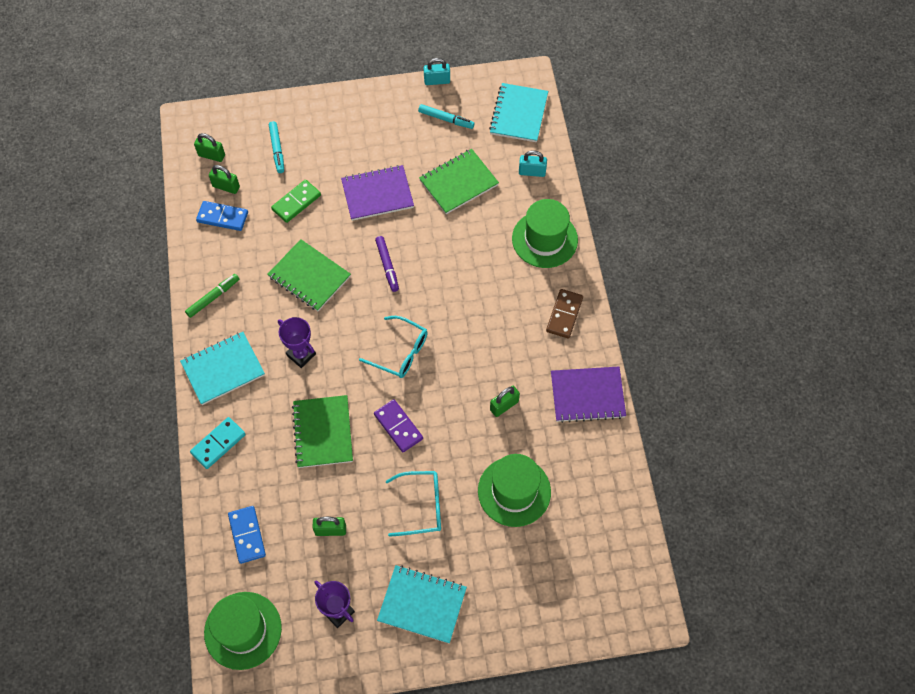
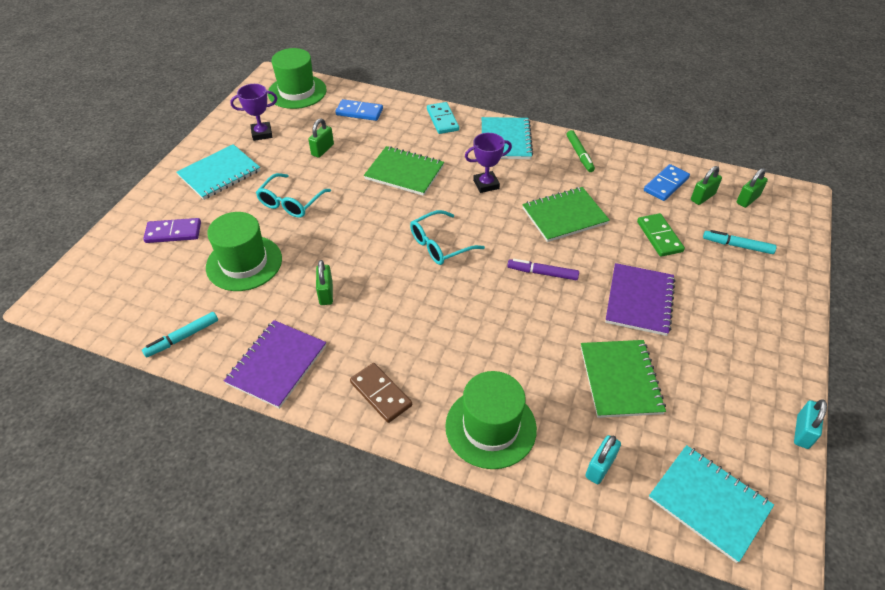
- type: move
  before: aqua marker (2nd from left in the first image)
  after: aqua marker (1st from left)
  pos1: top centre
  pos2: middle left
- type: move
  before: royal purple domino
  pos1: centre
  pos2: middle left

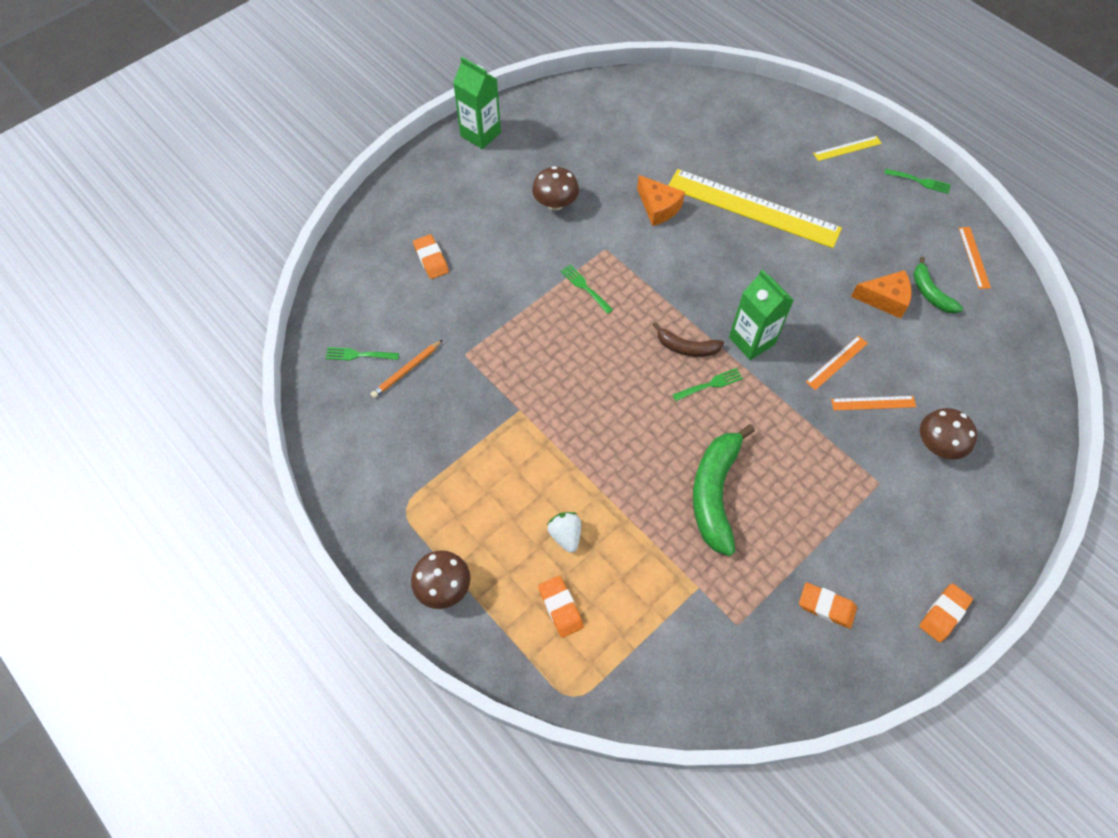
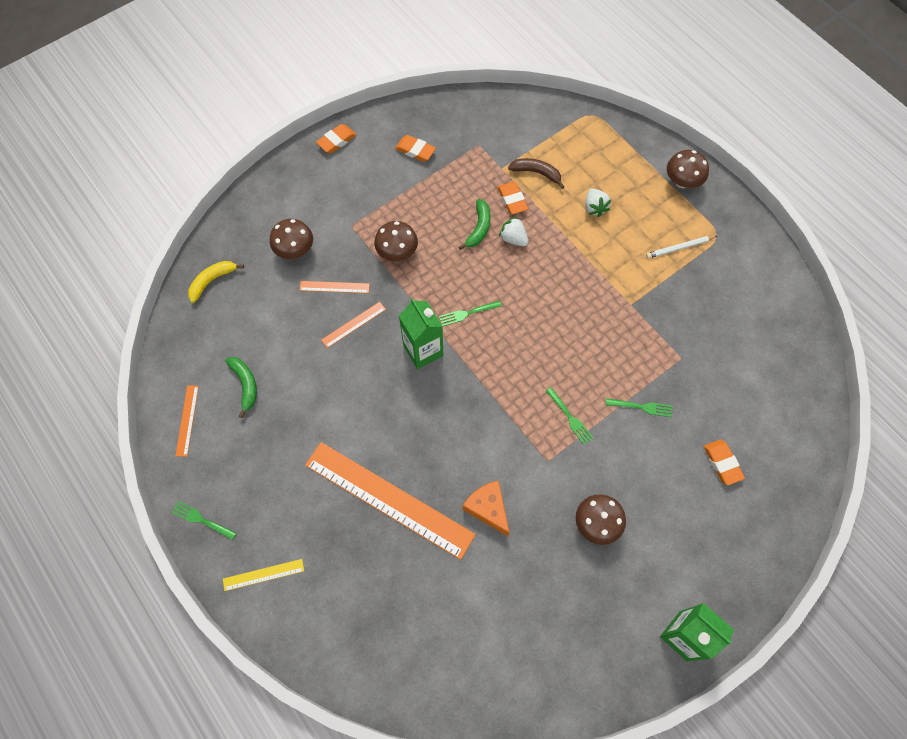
- type: recolor
  before: golden measuring stick (1st from left)
  after: orange-coloured measuring stick (4th from left)
  pos1: top right
  pos2: bottom centre
- type: delete
  before: orange-coloured cheese wedge (2nd from left)
  pos1: middle right
- type: move
  before: dark brown banana fruit
  pos1: centre
  pos2: top centre
- type: delete
  before: orange-coloured lead pencil
  pos1: centre
- type: move
  before: green dinner fork (1st from left in the first image)
  after: green dinner fork (4th from left)
  pos1: middle left
  pos2: middle right
- type: resize
  before: green banana fruit (1st from left in the first image)
  pos1: centre
  pos2: top centre
  scale: 0.56
- type: move
  before: orange-coloured gum eraser (2nd from left in the first image)
  after: orange-coloured gum eraser (3rd from left)
  pos1: bottom centre
  pos2: top centre
- type: insert
  after: pure white toy strawberry (1st from left)
  pos2: top centre
- type: insert
  after: dark brown mushroom (2nd from left)
  pos2: top centre
- type: insert
  after: pure white lead pencil
  pos2: middle right
- type: insert
  after: golden banana fruit
  pos2: middle left

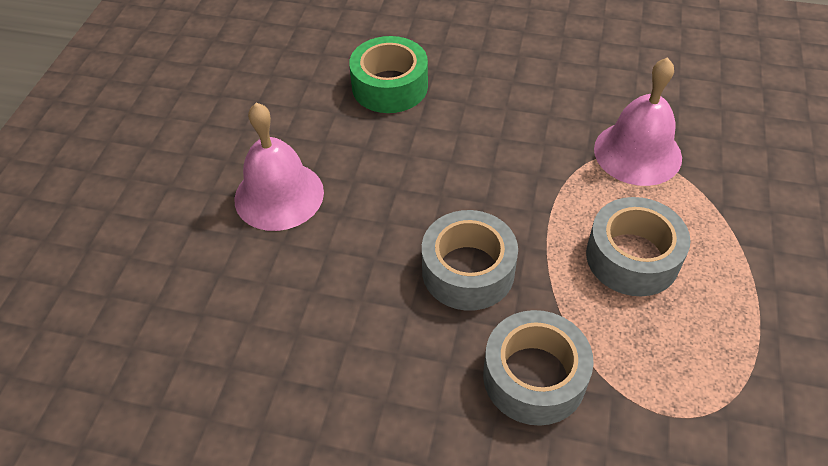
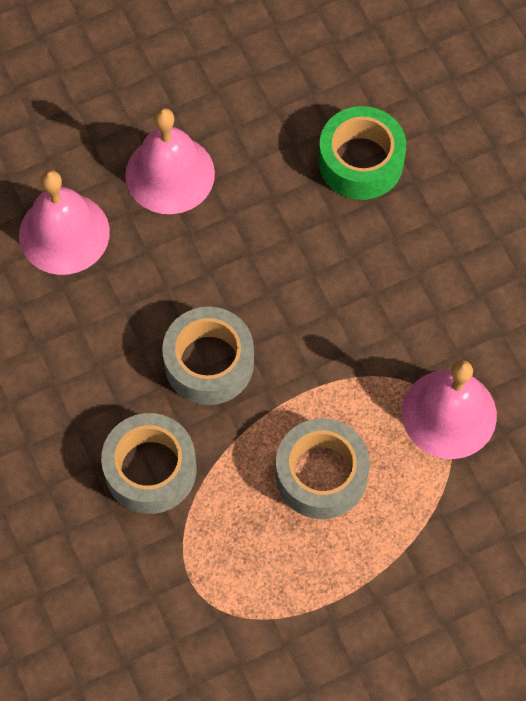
- type: insert
  after: rose-pink hand bell (1st from left)
  pos2: top left

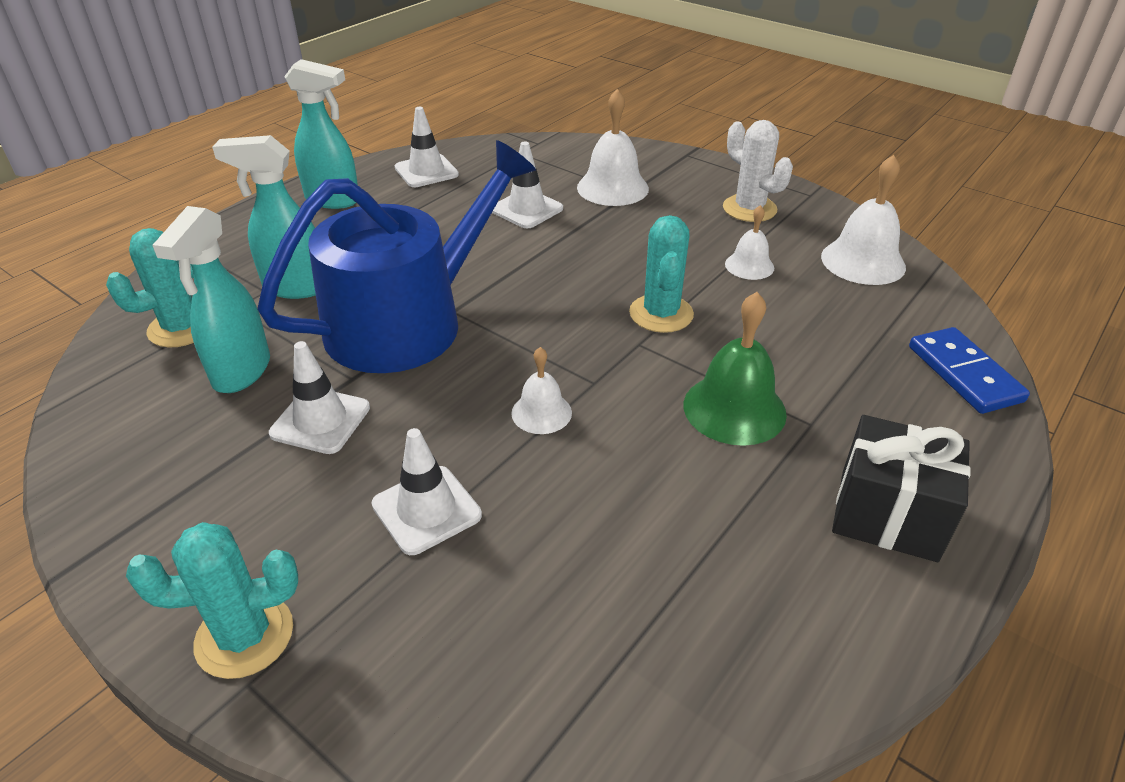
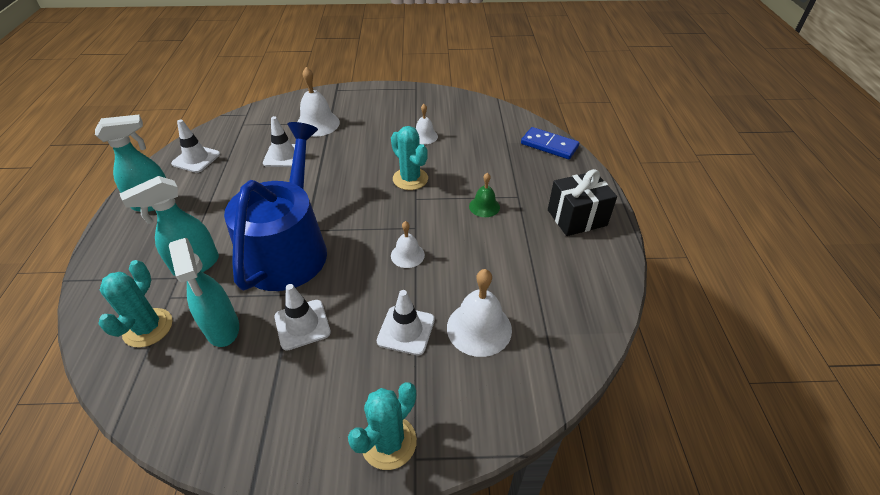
- type: delete
  before: pure white prickly plant
  pos1: top right
- type: move
  before: pure white hand bell (4th from left)
  pos1: top right
  pos2: centre
- type: resize
  before: green hand bell
  pos1: centre
  pos2: centre
  scale: 0.59

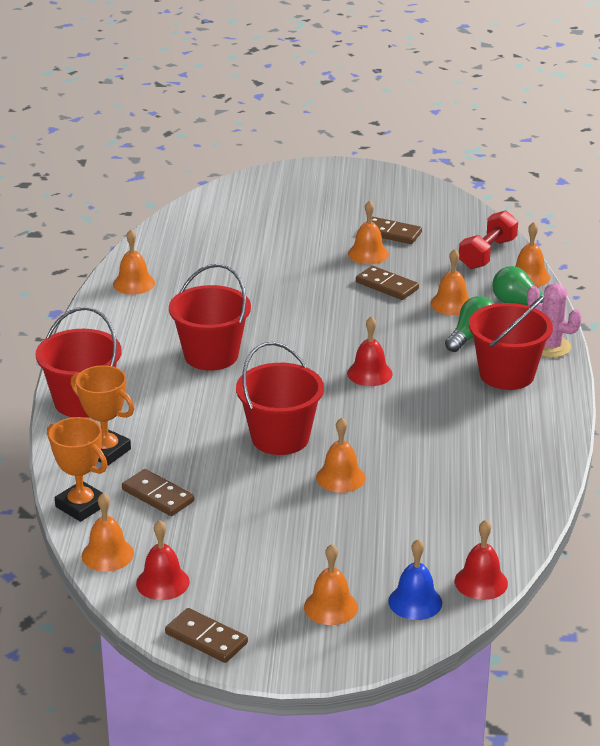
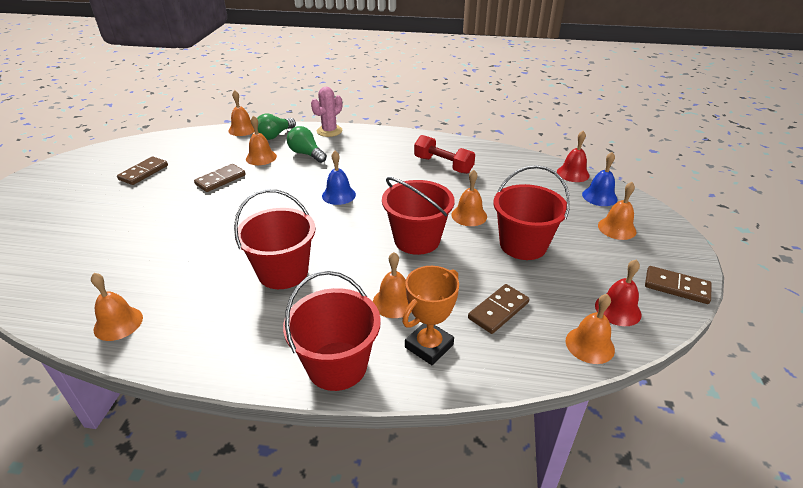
- type: move
  before: orange-coloured hand bell (5th from left in the first image)
  after: orange-coloured hand bell (4th from left)
  pos1: top centre
  pos2: centre
- type: move
  before: red dumbbell
  pos1: top right
  pos2: top centre
- type: move
  before: red sand bucket (4th from left)
  pos1: middle right
  pos2: centre
- type: recolor
  before: red hand bell (2nd from left)
  after: blue hand bell (1st from left)
  pos1: centre
  pos2: centre
- type: delete
  before: orange-coloured prize cup (1st from left)
  pos1: middle left
- type: rotate
  before: dark brown domino (2nd from left in the first image)
  pos1: bottom centre
  pos2: middle right
  turn: 75

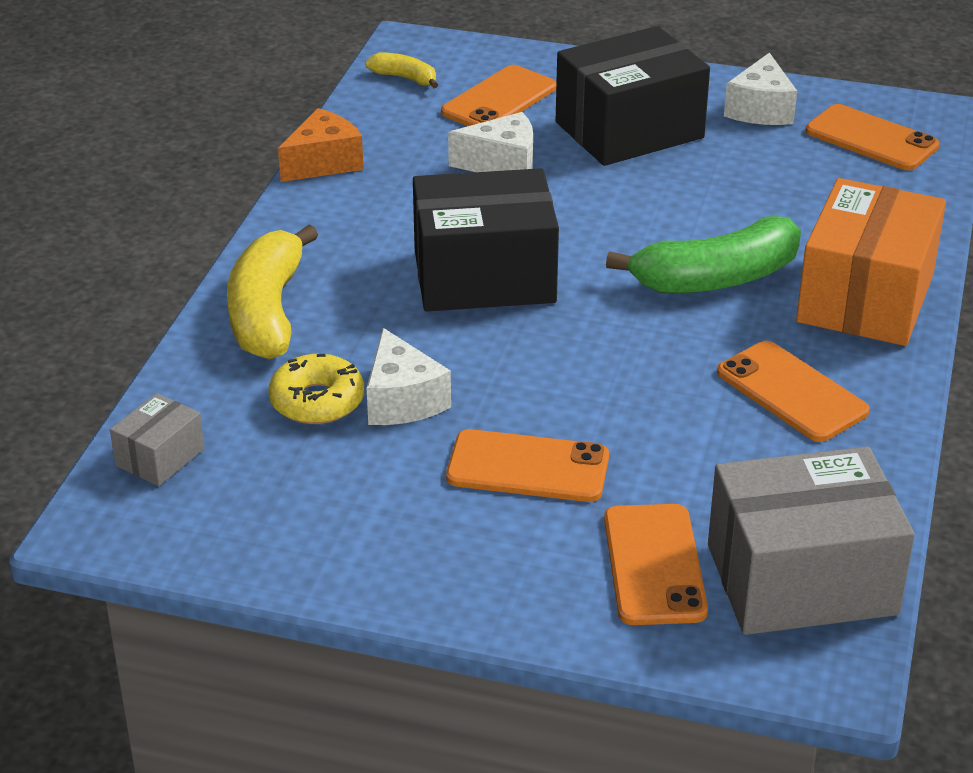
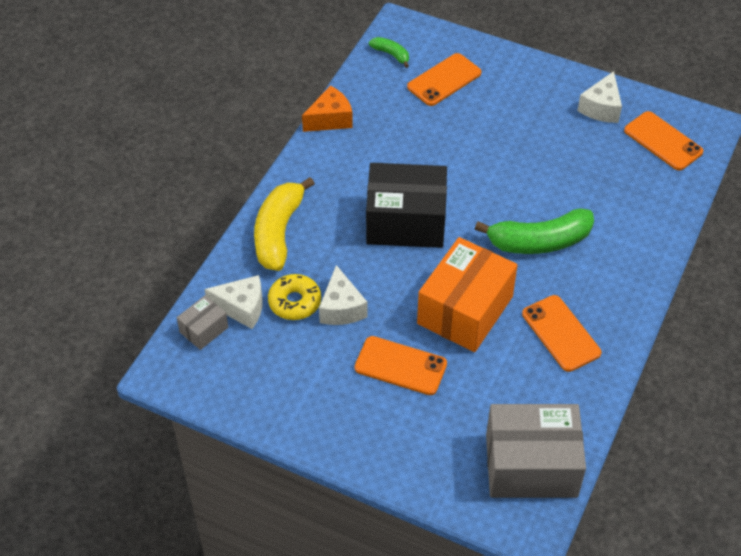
- type: delete
  before: black box (2nd from left)
  pos1: top centre
- type: recolor
  before: golden banana fruit (2nd from left)
  after: green banana fruit (1st from left)
  pos1: top centre
  pos2: top centre
- type: move
  before: pure white cheese wedge (2nd from left in the first image)
  after: pure white cheese wedge (1st from left)
  pos1: top centre
  pos2: middle left
- type: move
  before: orange-coloured box
  pos1: middle right
  pos2: centre
- type: delete
  before: orange-coloured smartphone (3rd from left)
  pos1: bottom right

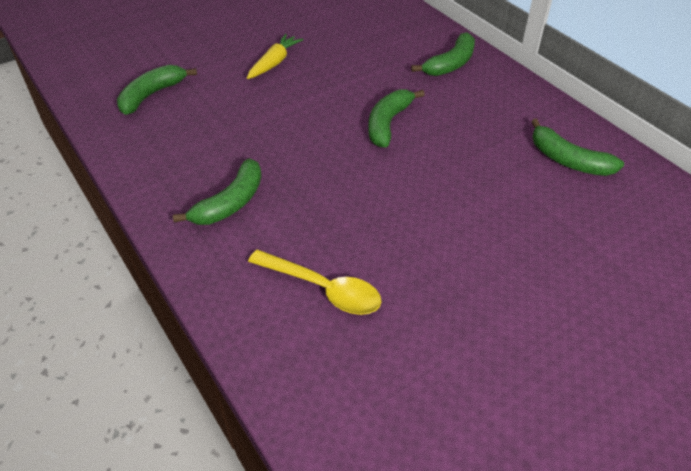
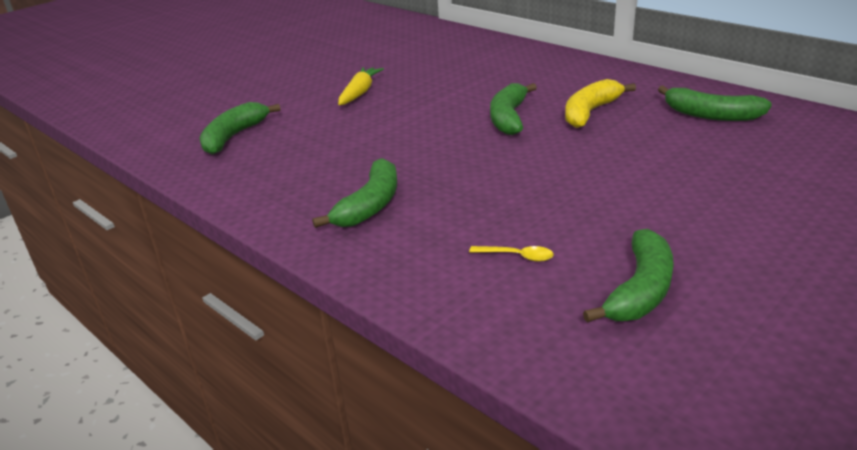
- type: move
  before: green banana fruit (4th from left)
  pos1: top centre
  pos2: middle right
- type: resize
  before: golden spoon
  pos1: centre
  pos2: centre
  scale: 0.48
- type: insert
  after: golden banana fruit
  pos2: top right

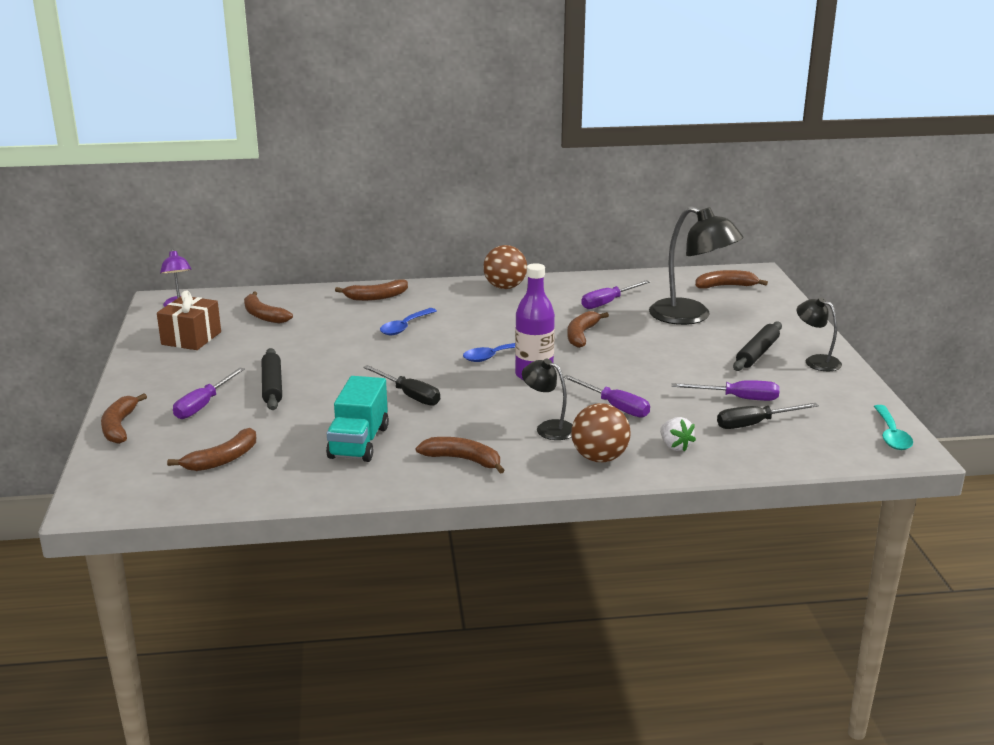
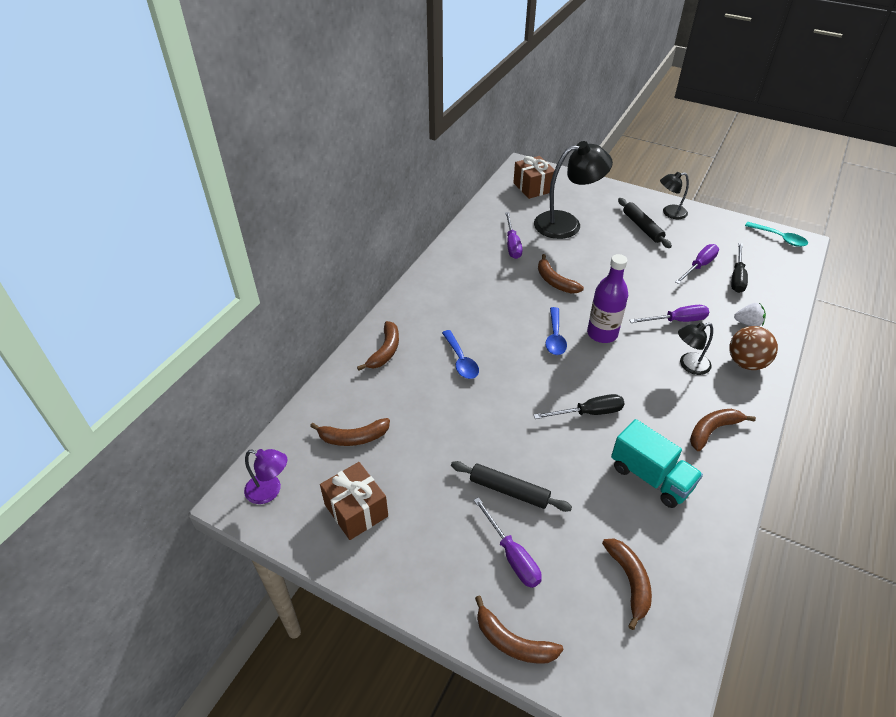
- type: delete
  before: dark brown ball (1st from left)
  pos1: centre
- type: replace
  before: dark brown banana fruit (7th from left)
  after: dark brown wrapped gift (2nd from left)
  pos1: middle right
  pos2: top centre

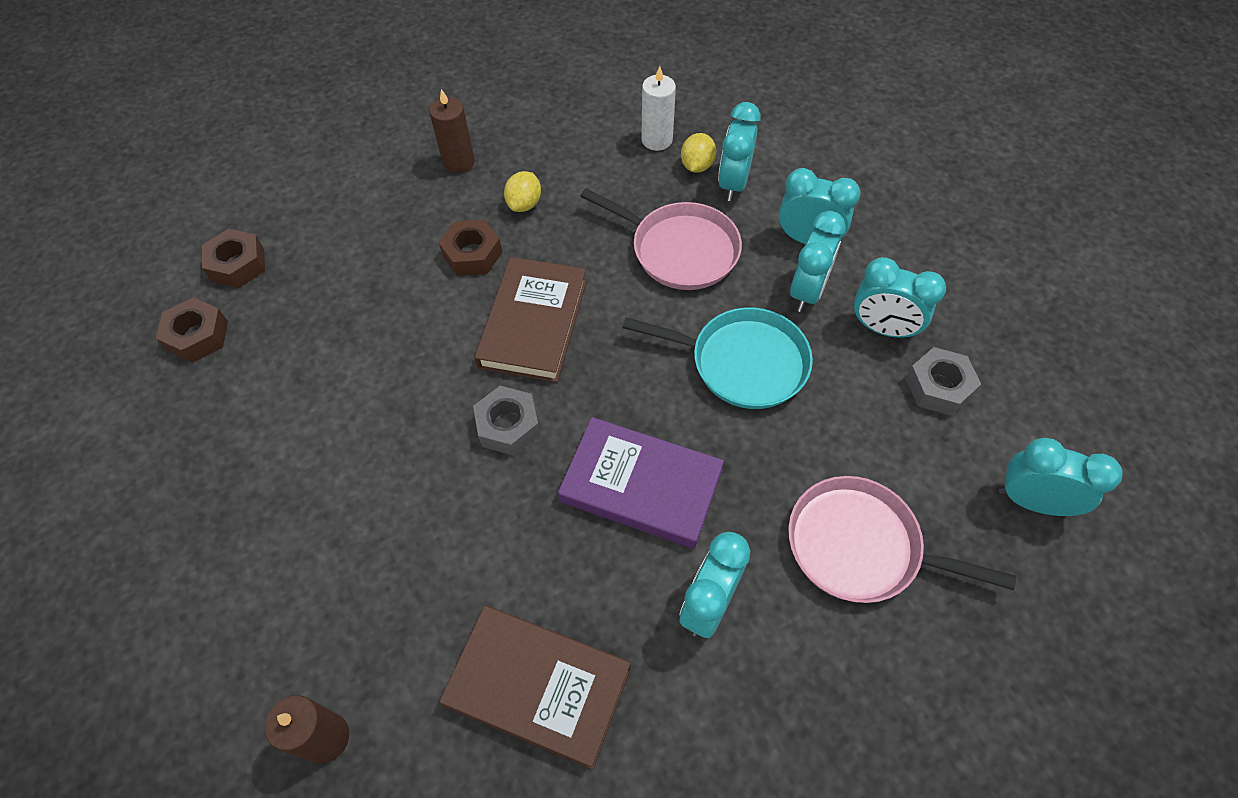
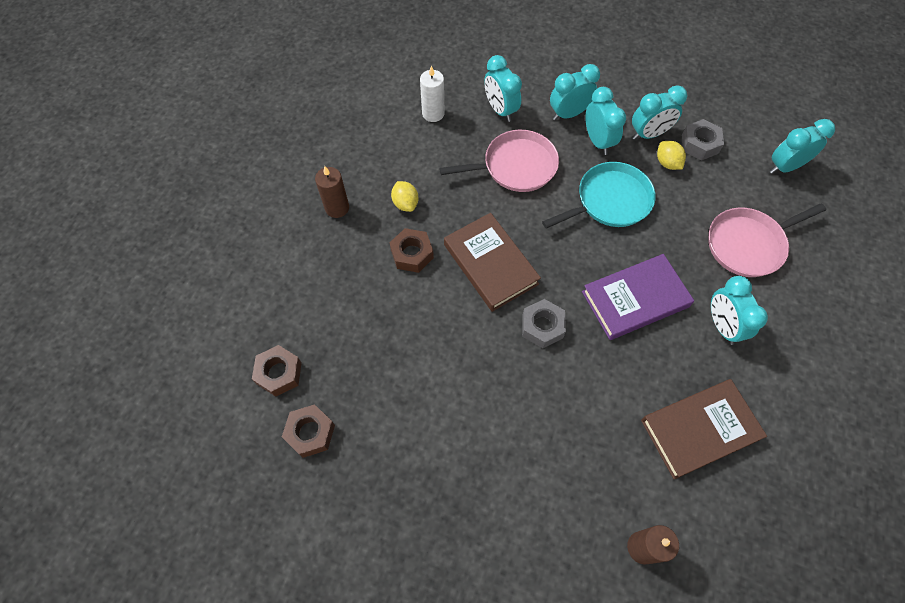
- type: move
  before: golden citrus fruit (2nd from left)
  pos1: top centre
  pos2: top right

